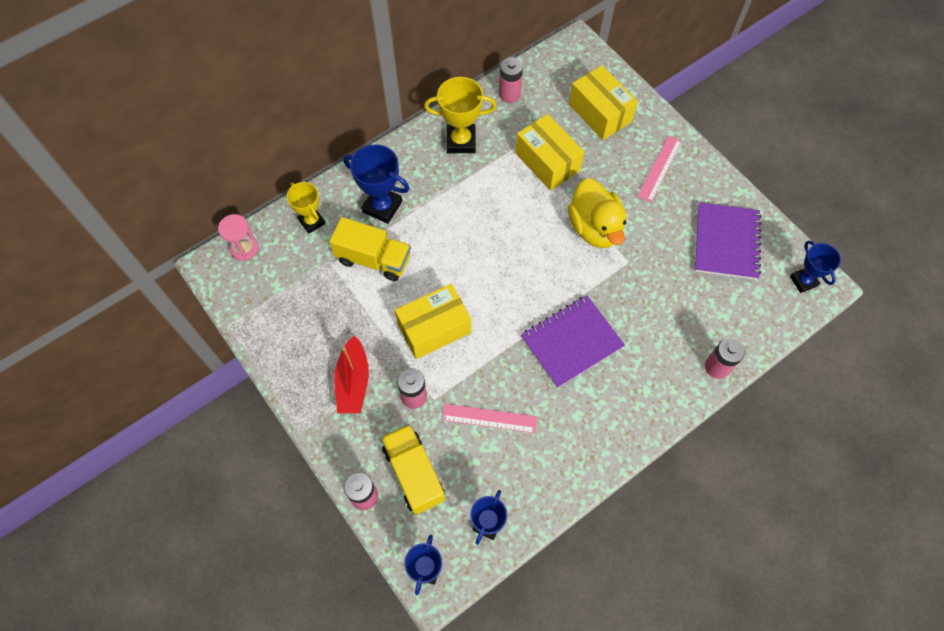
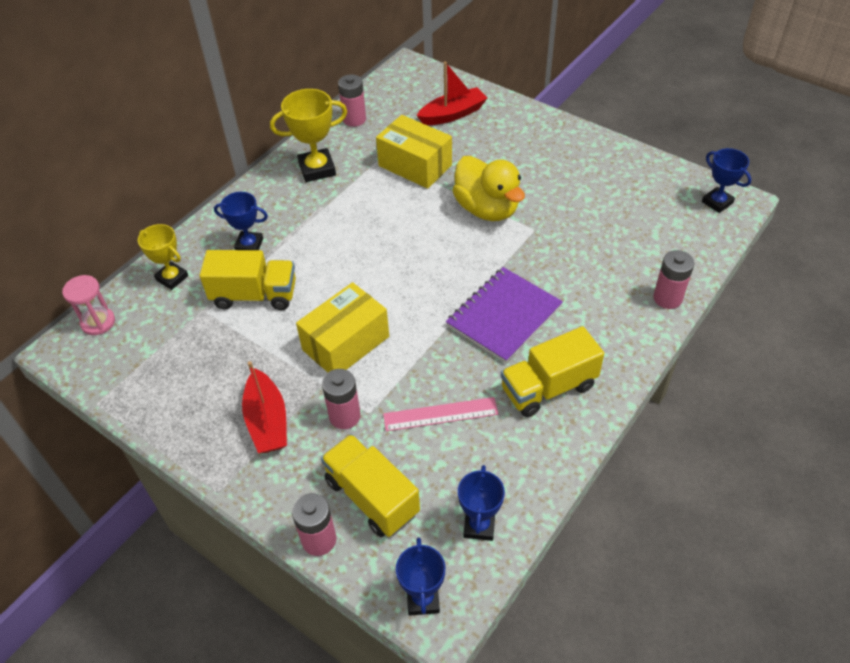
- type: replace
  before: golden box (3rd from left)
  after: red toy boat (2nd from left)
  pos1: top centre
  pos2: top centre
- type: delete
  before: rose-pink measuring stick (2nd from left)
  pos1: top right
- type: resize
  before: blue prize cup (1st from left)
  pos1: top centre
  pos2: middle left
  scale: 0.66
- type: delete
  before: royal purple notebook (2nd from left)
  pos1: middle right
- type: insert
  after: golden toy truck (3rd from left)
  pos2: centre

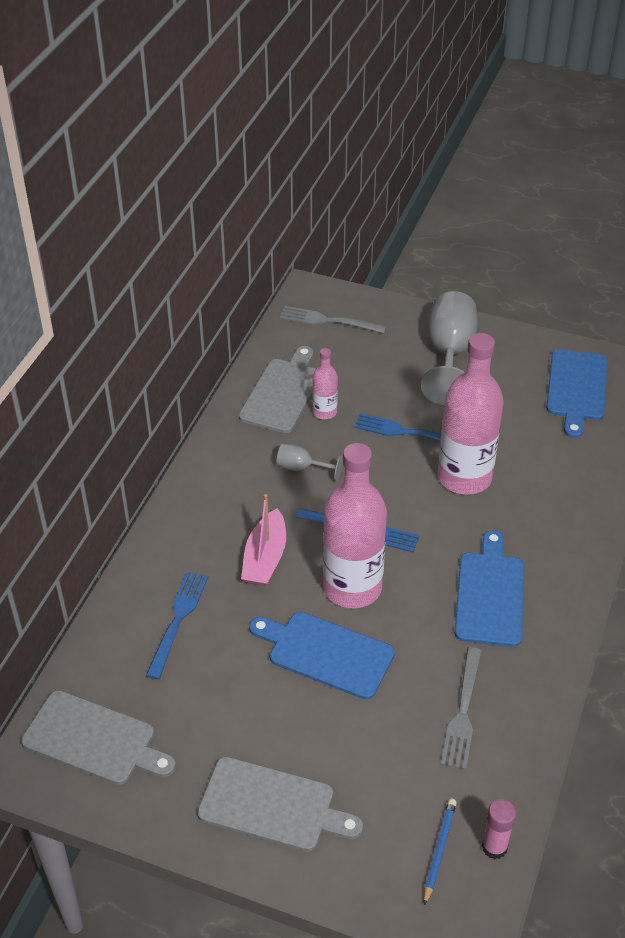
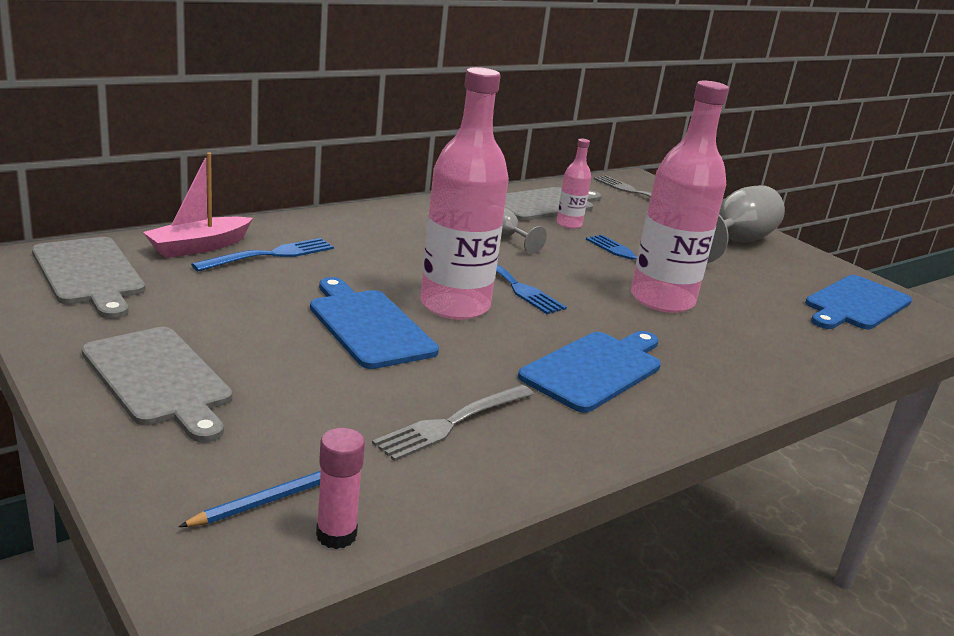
- type: move
  before: rose-pink toy boat
  pos1: centre
  pos2: top left

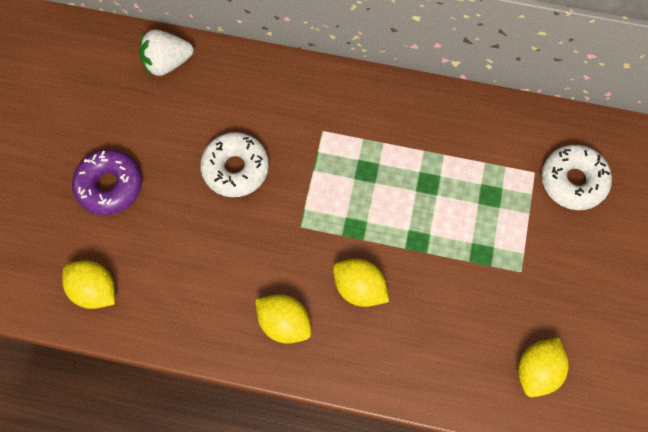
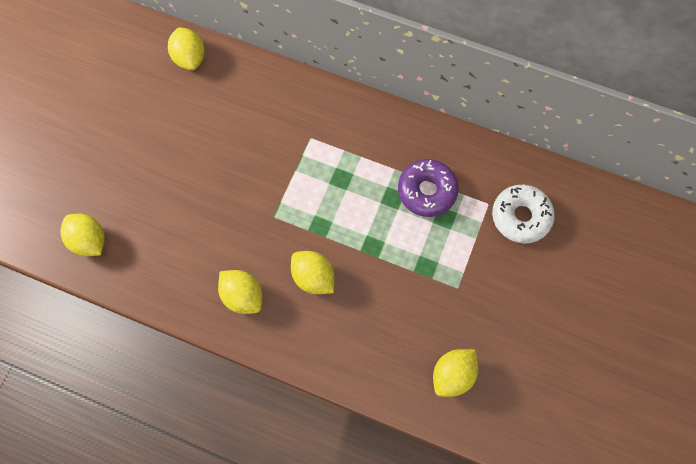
- type: replace
  before: pure white toy strawberry
  after: golden citrus fruit (2nd from left)
  pos1: top left
  pos2: top left
- type: delete
  before: pure white donut (1st from left)
  pos1: centre
- type: move
  before: royal purple donut
  pos1: middle left
  pos2: centre

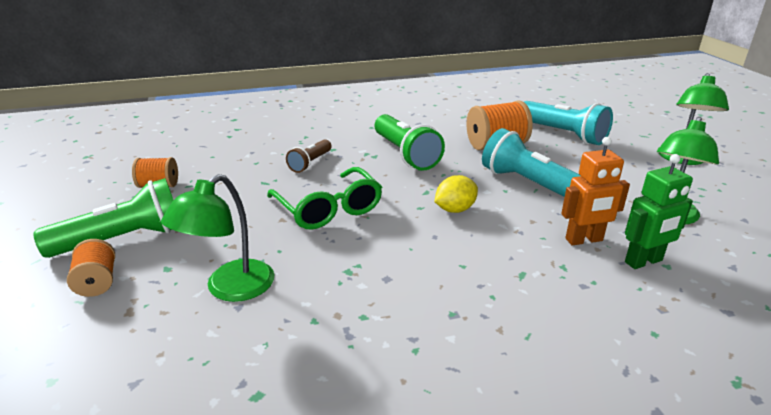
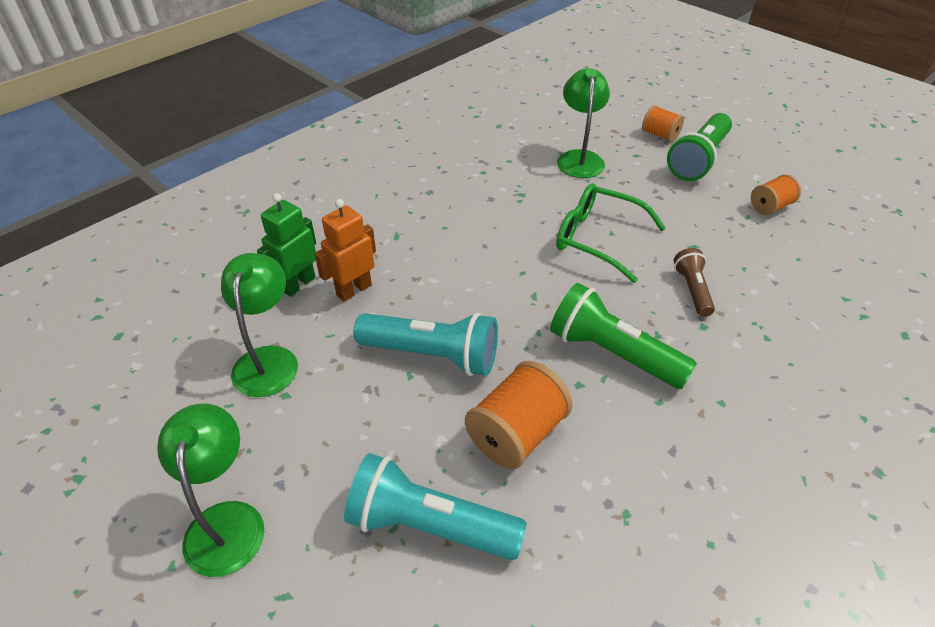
- type: delete
  before: golden citrus fruit
  pos1: centre

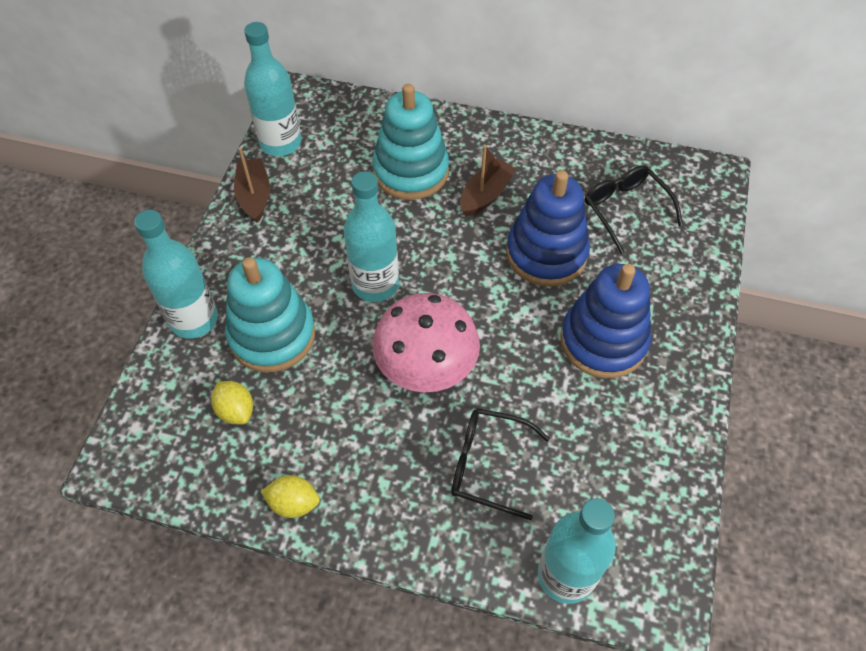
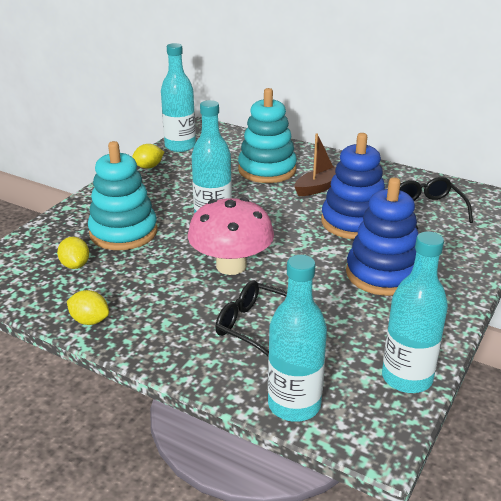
- type: replace
  before: dark brown toy boat (1st from left)
  after: golden citrus fruit (3rd from left)
  pos1: top left
  pos2: top left
- type: move
  before: aqua flask (1st from left in the first image)
  after: aqua flask (4th from left)
  pos1: middle left
  pos2: middle right

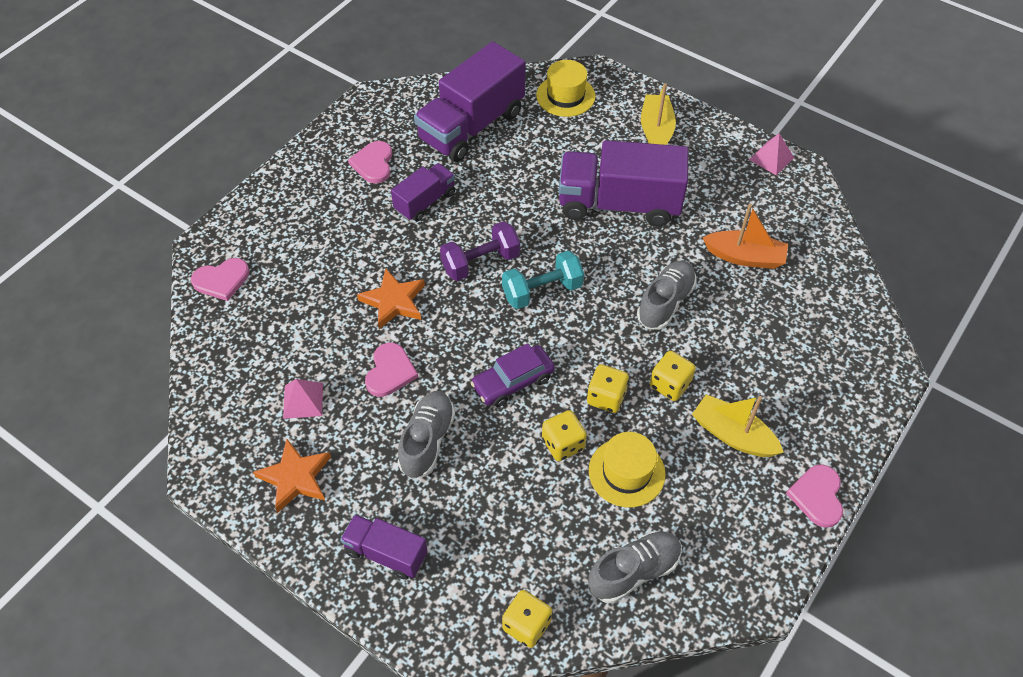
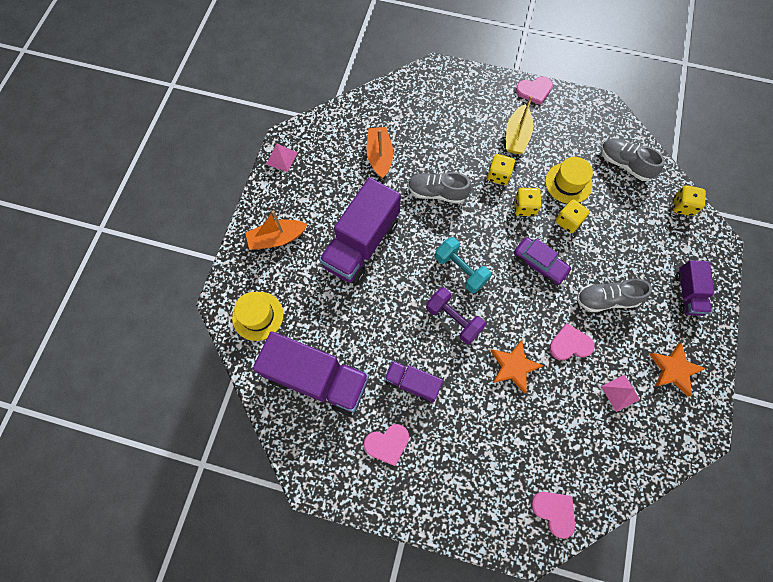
- type: recolor
  before: golden toy boat (1st from left)
  after: orange-coloured toy boat (1st from left)
  pos1: top centre
  pos2: centre
- type: rotate
  before: royal purple toy truck (4th from left in the first image)
  pos1: top centre
  pos2: centre
  turn: 45

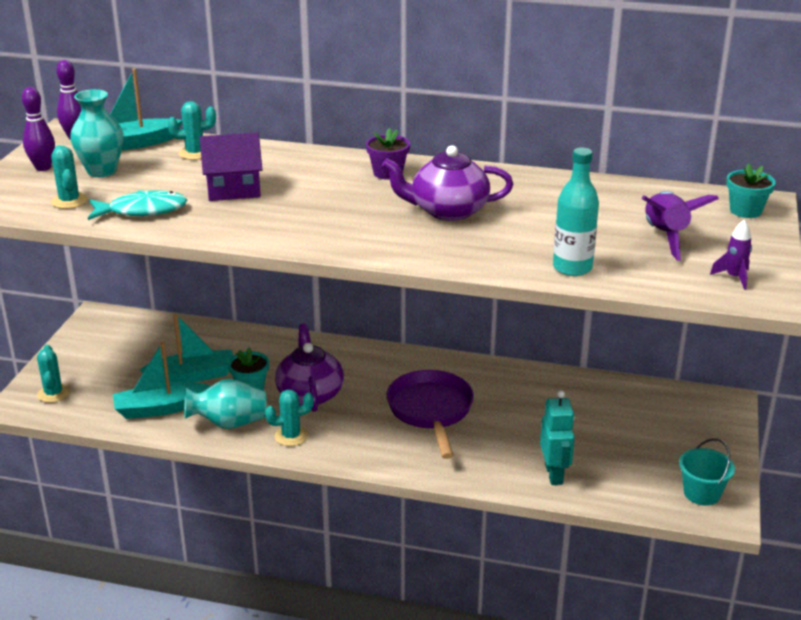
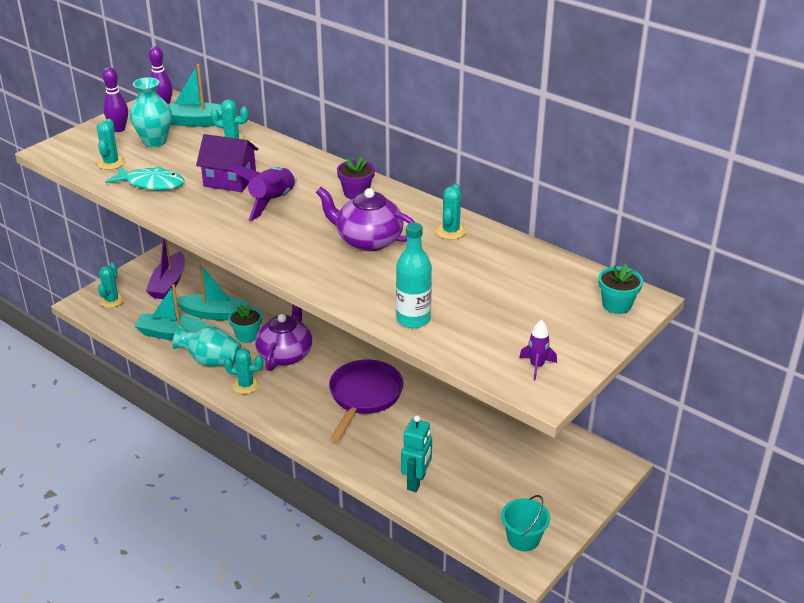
- type: move
  before: royal purple toy rocket (1st from left)
  pos1: middle right
  pos2: top left
- type: insert
  after: aqua prickly plant (5th from left)
  pos2: centre
- type: insert
  after: royal purple toy boat
  pos2: middle left

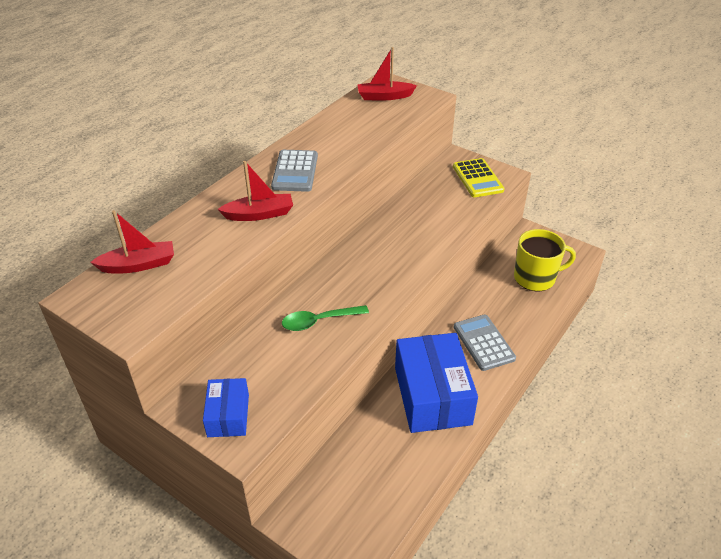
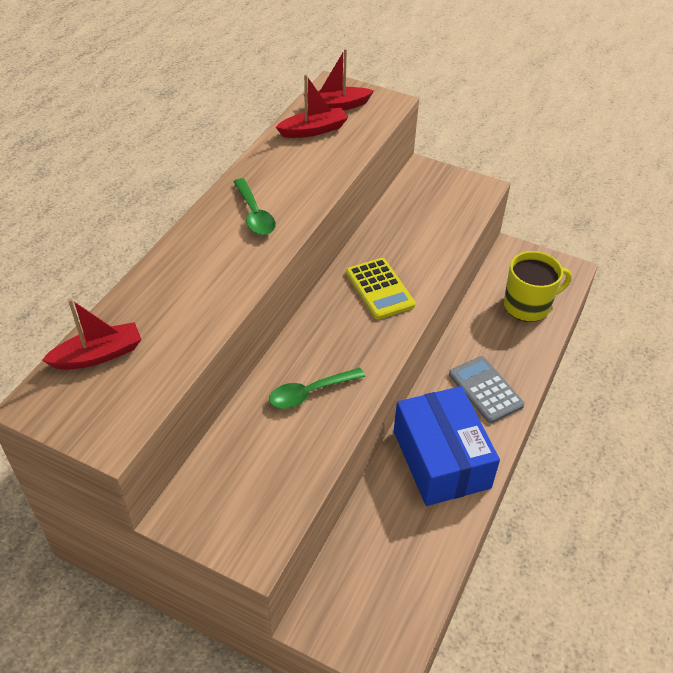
- type: replace
  before: grey pocket calculator (1st from left)
  after: green spoon (1st from left)
  pos1: top centre
  pos2: top centre
- type: move
  before: golden pocket calculator
  pos1: top centre
  pos2: centre
- type: move
  before: red toy boat (2nd from left)
  pos1: centre
  pos2: top centre
- type: delete
  before: blue box (1st from left)
  pos1: bottom left

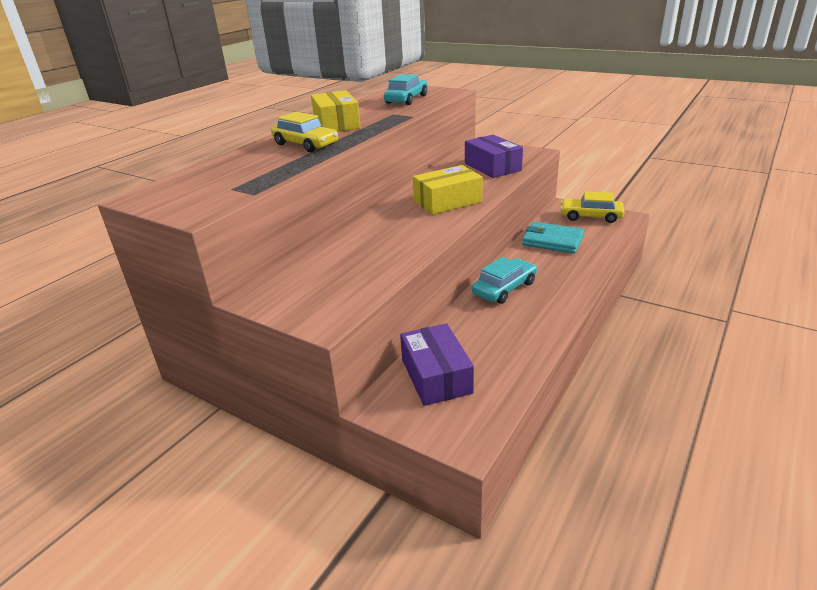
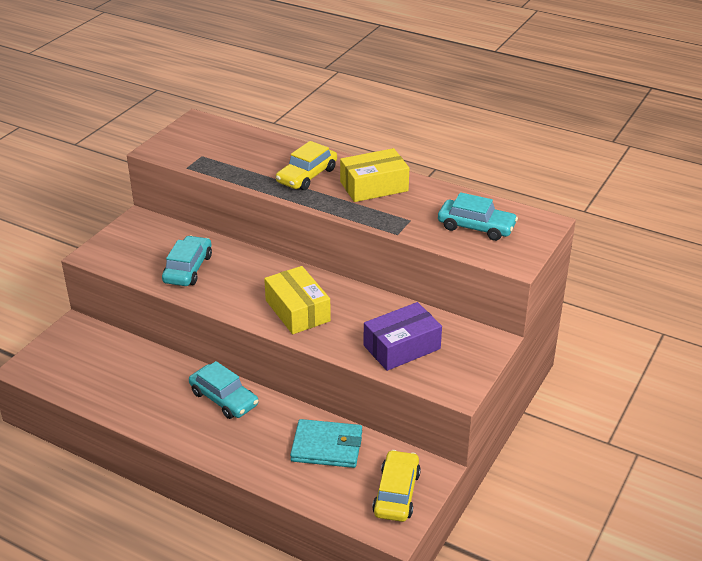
- type: rotate
  before: aqua billfold
  pos1: middle right
  pos2: bottom centre
  turn: 75
- type: delete
  before: royal purple box (1st from left)
  pos1: centre
- type: insert
  after: aqua automobile (1st from left)
  pos2: middle left

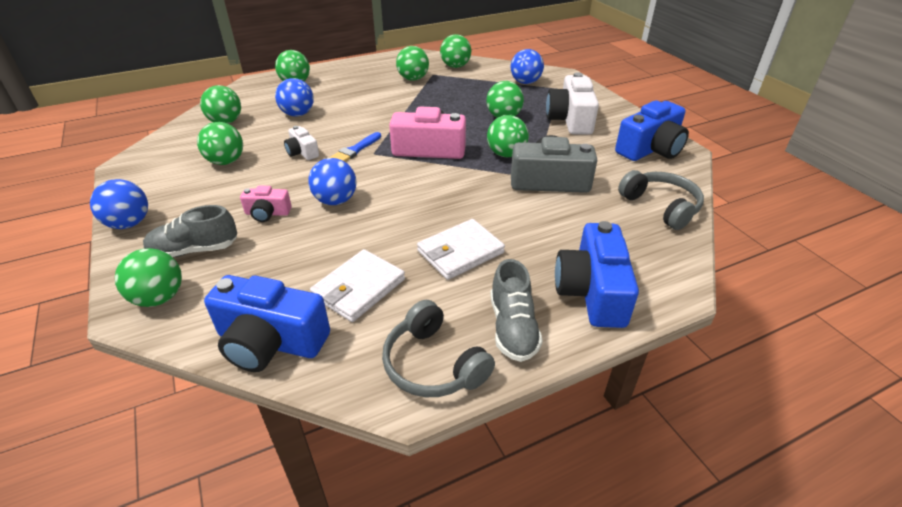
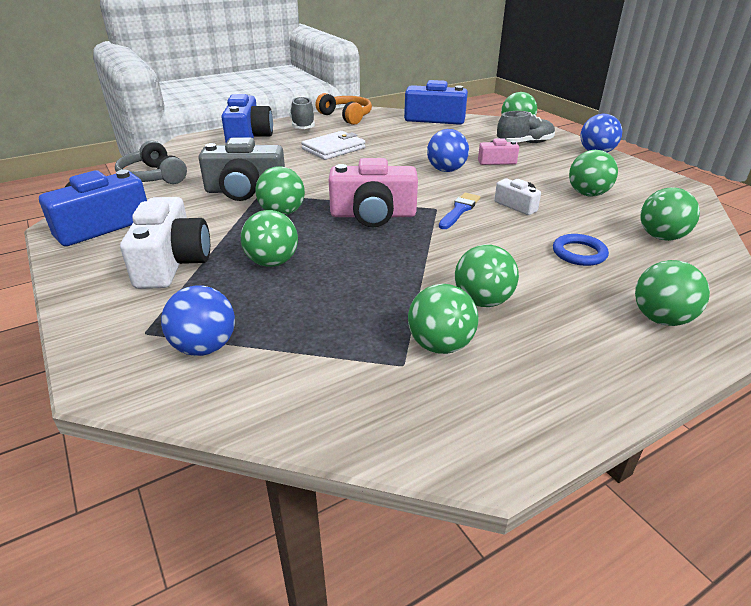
- type: move
  before: green ball (6th from left in the first image)
  after: green ball (4th from left)
  pos1: top centre
  pos2: centre
- type: replace
  before: blue ball (2nd from left)
  after: blue hoop
  pos1: top left
  pos2: middle right
- type: delete
  before: pure white billfold (1st from left)
  pos1: centre
- type: recolor
  before: grey headset (1st from left)
  after: orange-coloured headset
  pos1: bottom centre
  pos2: top centre

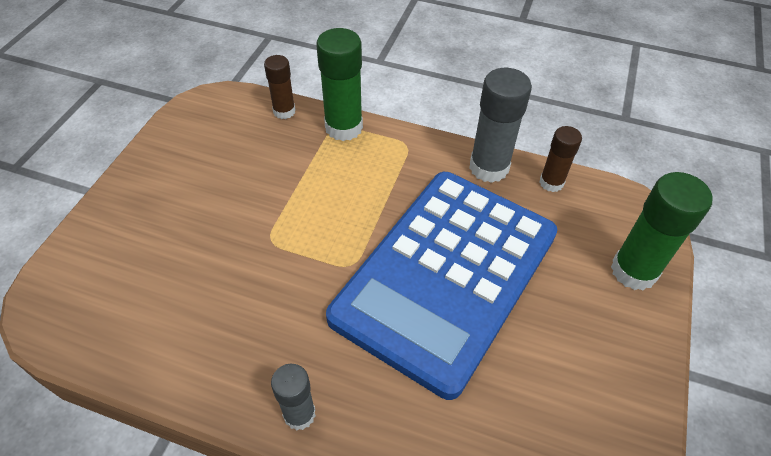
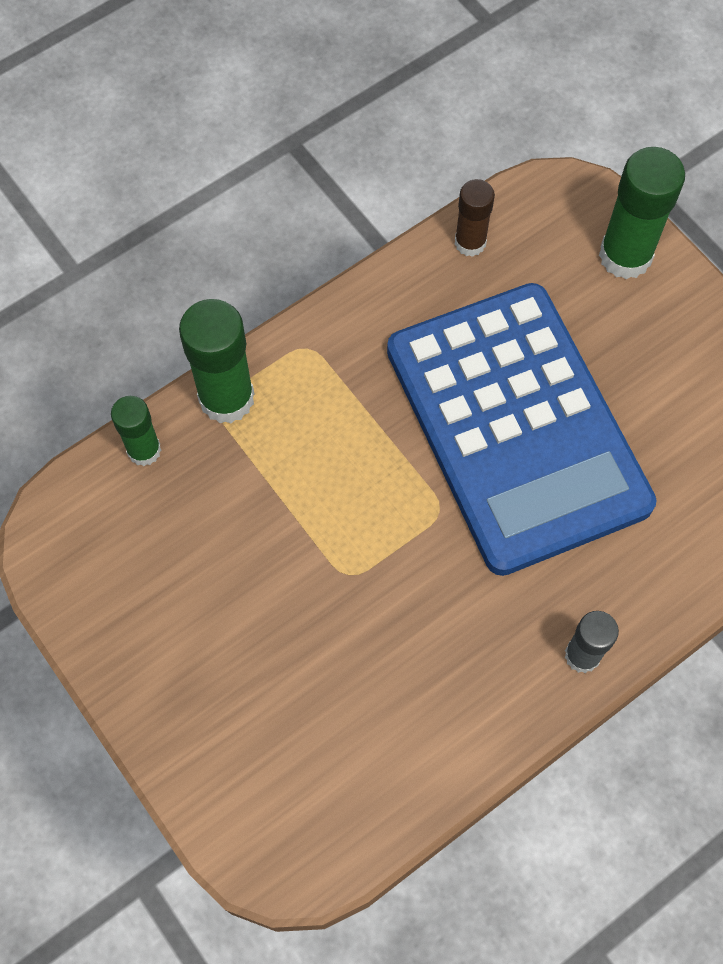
- type: recolor
  before: dark brown stick of glue (1st from left)
  after: green stick of glue (1st from left)
  pos1: top centre
  pos2: middle left
- type: delete
  before: grey stick of glue (2nd from left)
  pos1: top centre

